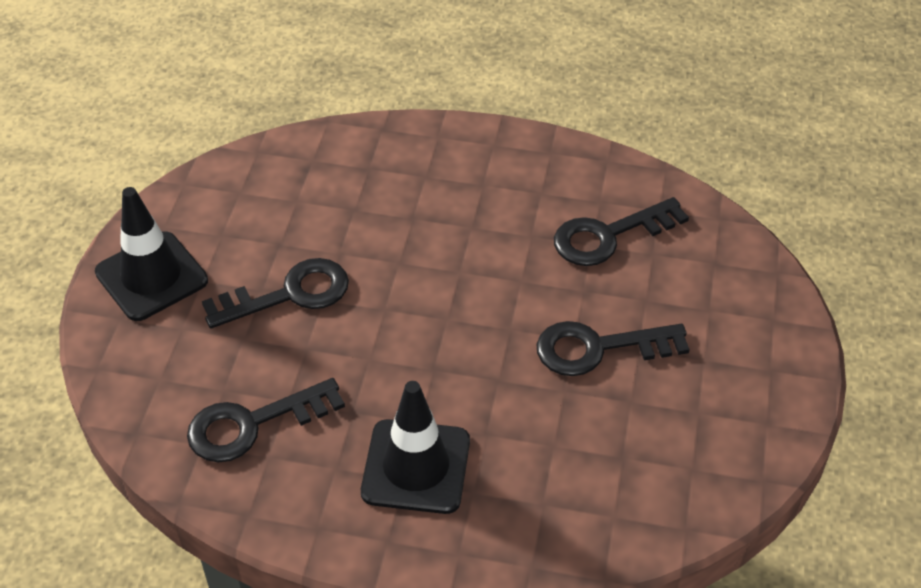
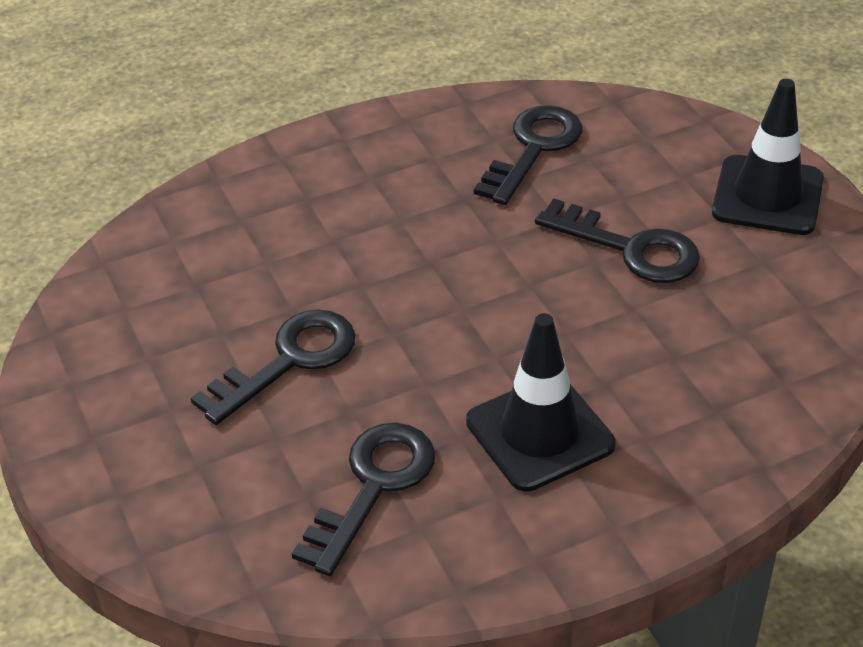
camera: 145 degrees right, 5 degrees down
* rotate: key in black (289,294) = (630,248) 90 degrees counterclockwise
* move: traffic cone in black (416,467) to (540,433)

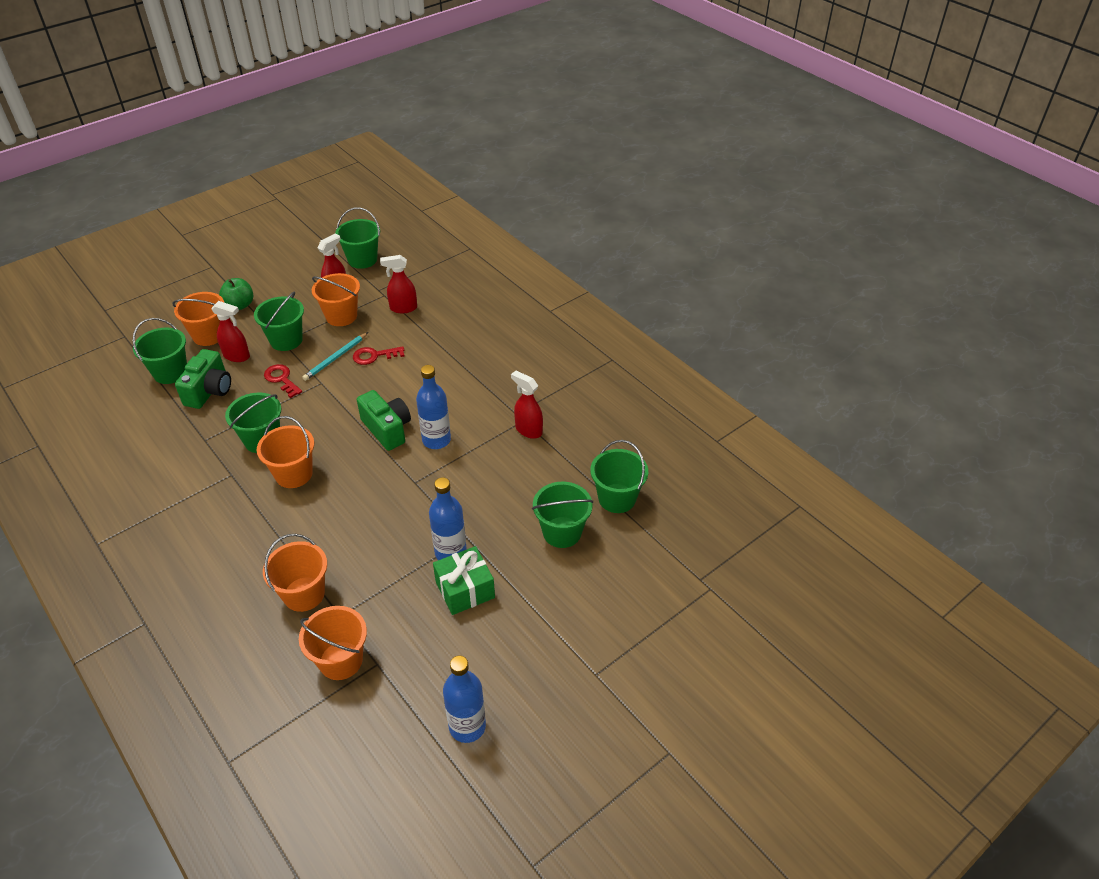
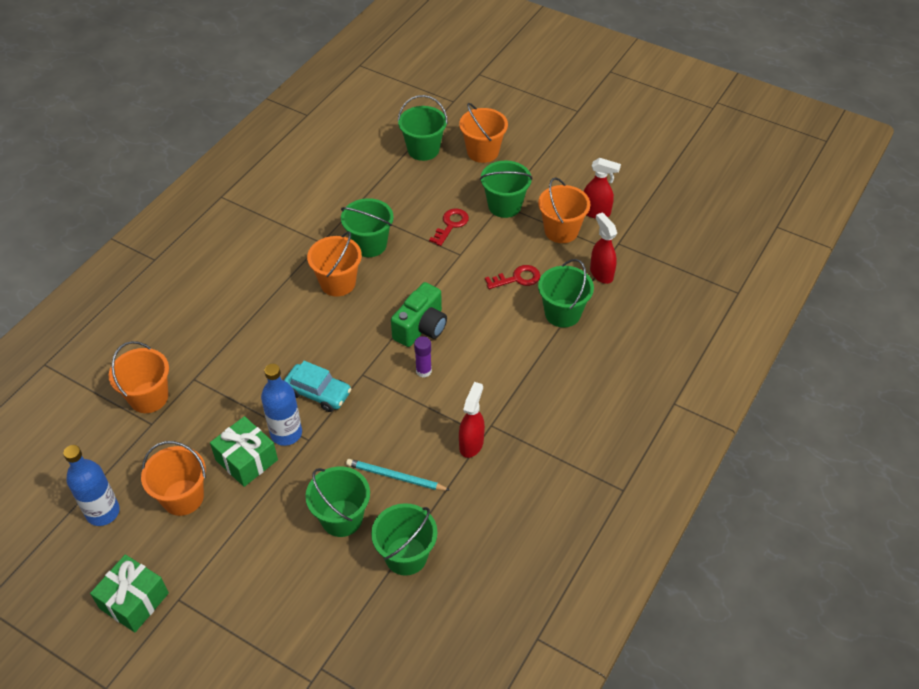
camera: 70 degrees right, 5 degrees up
* delete: camera in green (209,391)
* delete: spray bottle in red (237,356)
* delete: apple in green (240,305)
* move: bucket in orange (304,594) to (183,497)
* move: pencil in turquoise (335,358) to (395,477)
* move: bucket in green (362,259) to (562,313)
* rotate: key in red (374,356) = (517,278) 105 degrees clockwise
* replace: bottle in blue (436,440) to glue stick in purple (423,371)
* insert: gift in green (134,601)
* insert: car in turquoise (318,393)

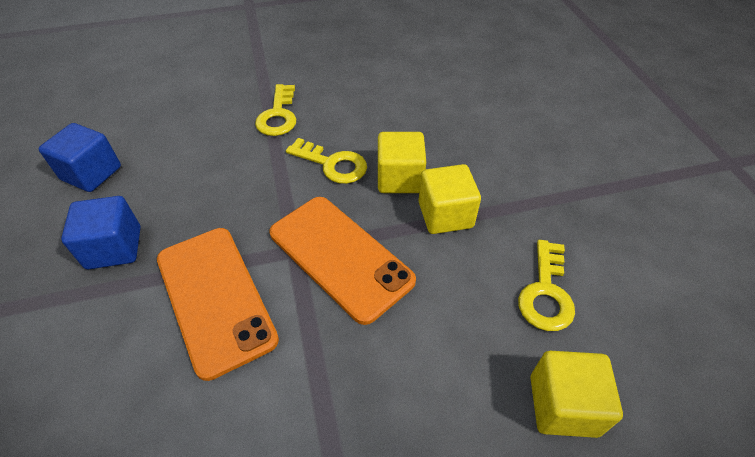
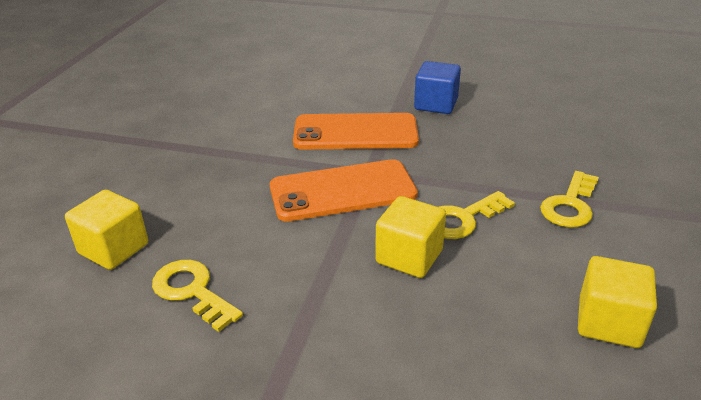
camera: 120 degrees right, 15 degrees down
* delete: cube in blue (91,173)
* rotate: key in yellow (278,115) = (570,205) 90 degrees counterclockwise
* move: cube in yellow (445,215) to (609,322)

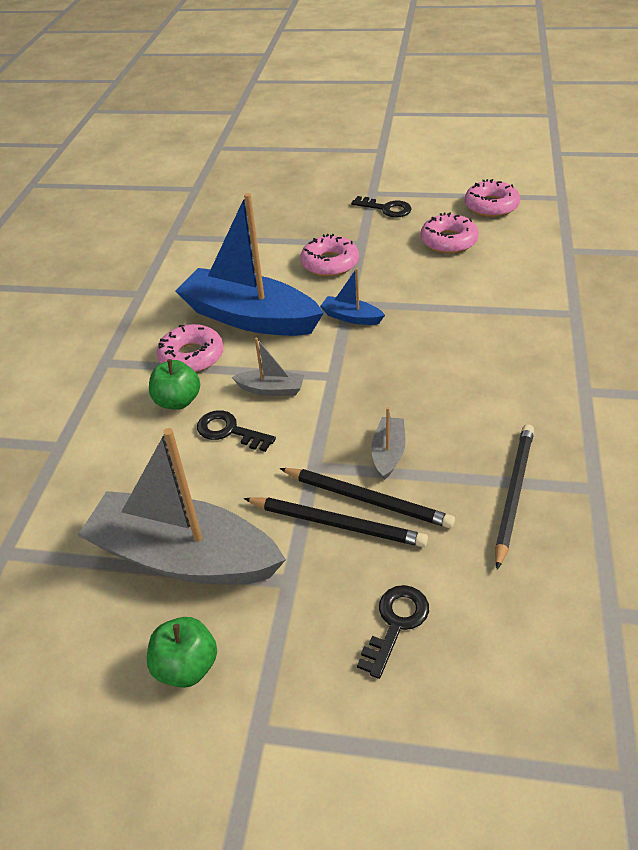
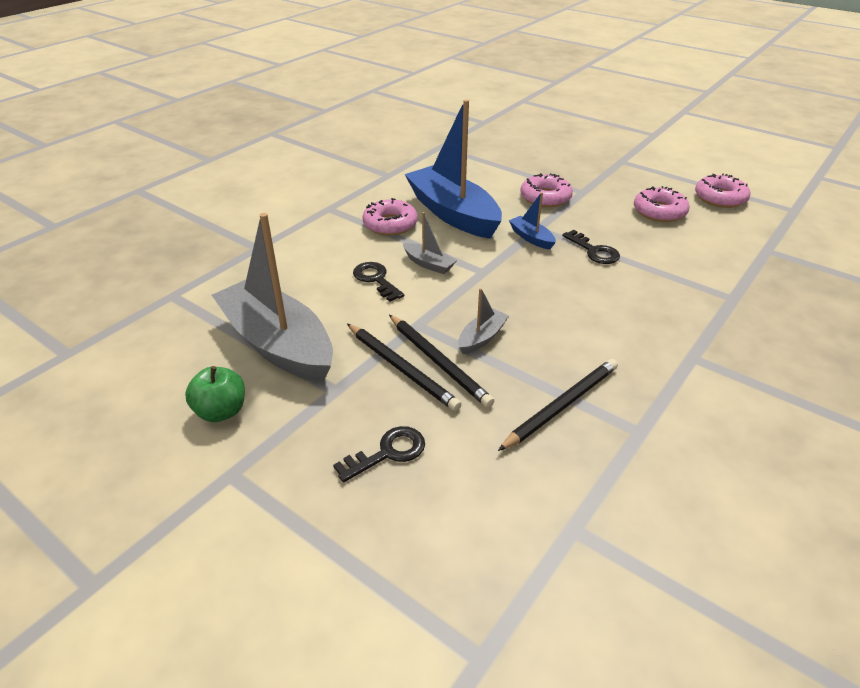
camera: 25 degrees right, 5 degrees down
* delete: apple in green (178,401)
* move: key in black (386,209) to (594,251)

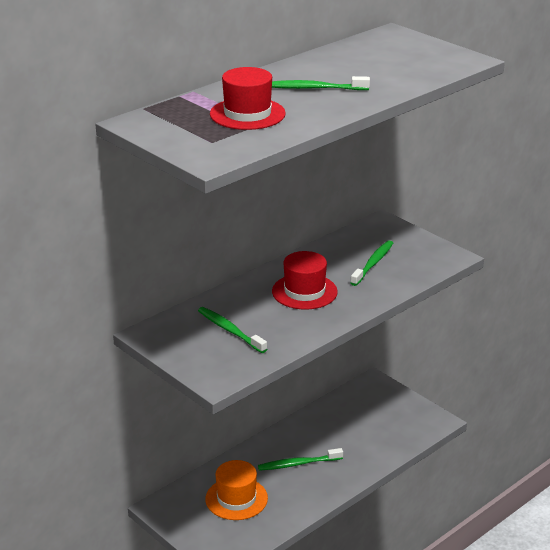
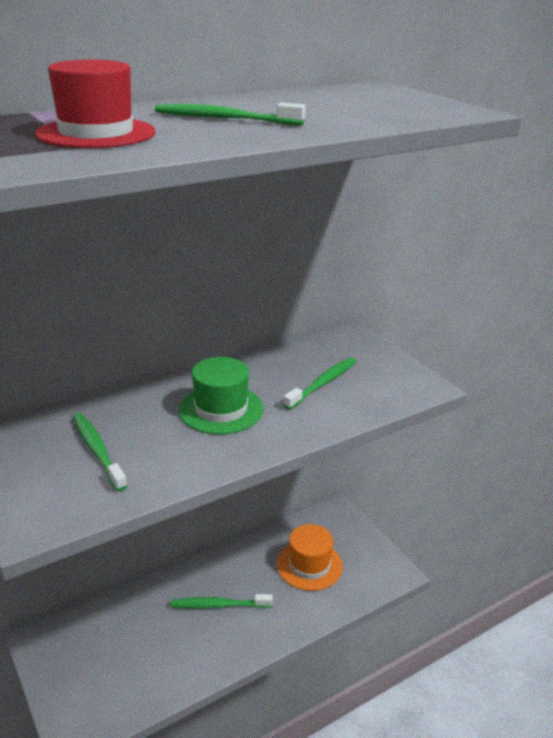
camera: 10 degrees right, 0 degrees up
* move: hat in orange (236,499) to (309,565)
* recolor: hat in red (304,292) to hat in green (221,409)

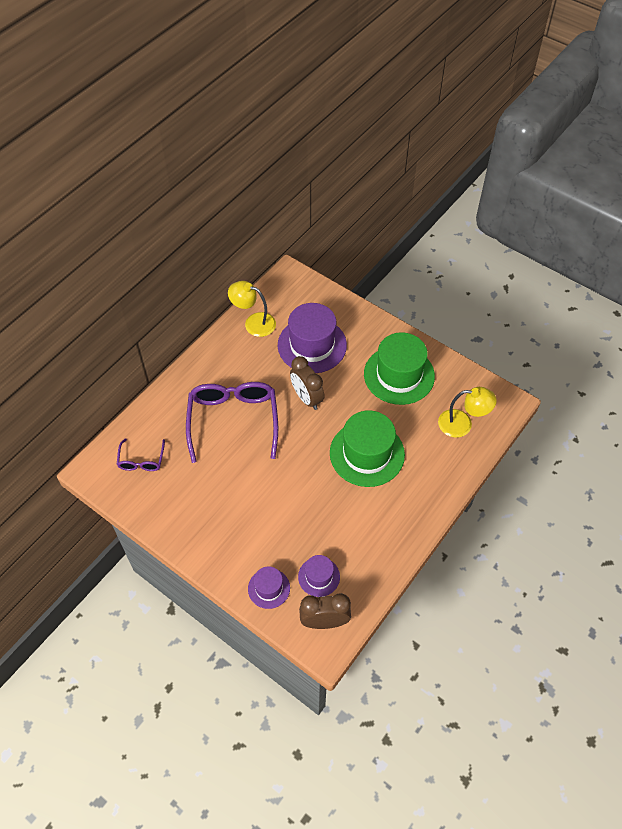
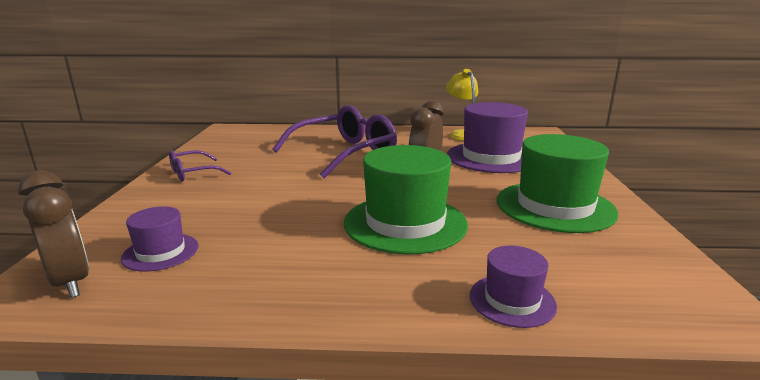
camera: 55 degrees right, 35 degrees down
* move: glasses in purple (141,460) to (192,173)
* move: hat in purple (269,588) to (512,300)
* delete: lamp in yellow (462,424)

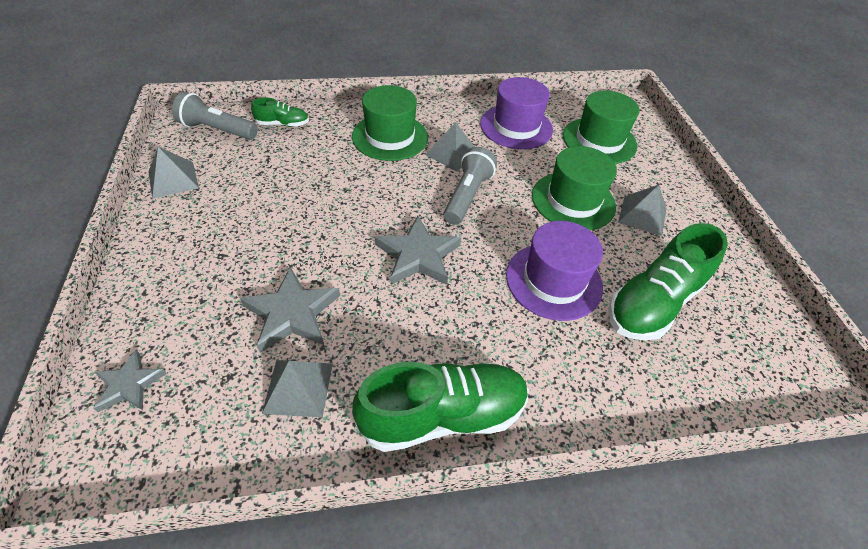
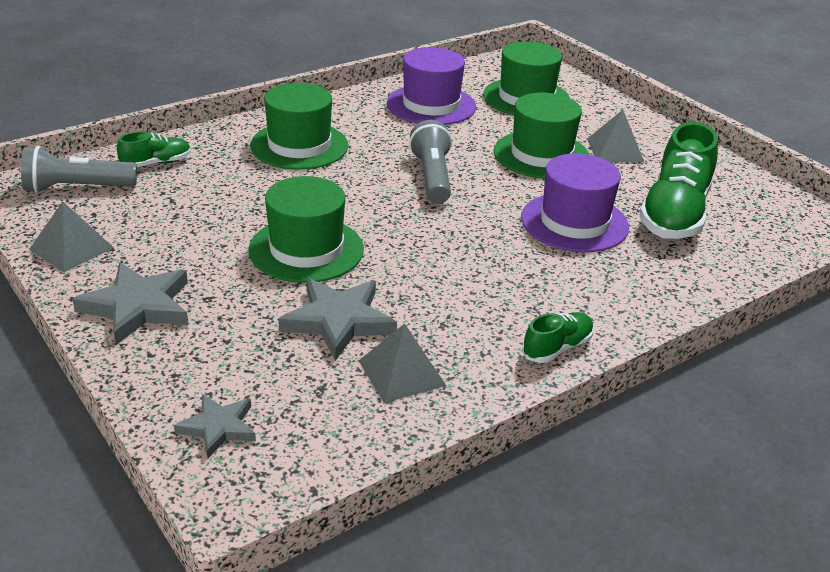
camera: 25 degrees left, 15 degrees down
* resize: shoe in green (443,415) = (557,348) x0.50
* move: star in grey (418,255) to (138,307)
* delete: pyramid in grey (452,153)
* insert: hat in green (306,249)

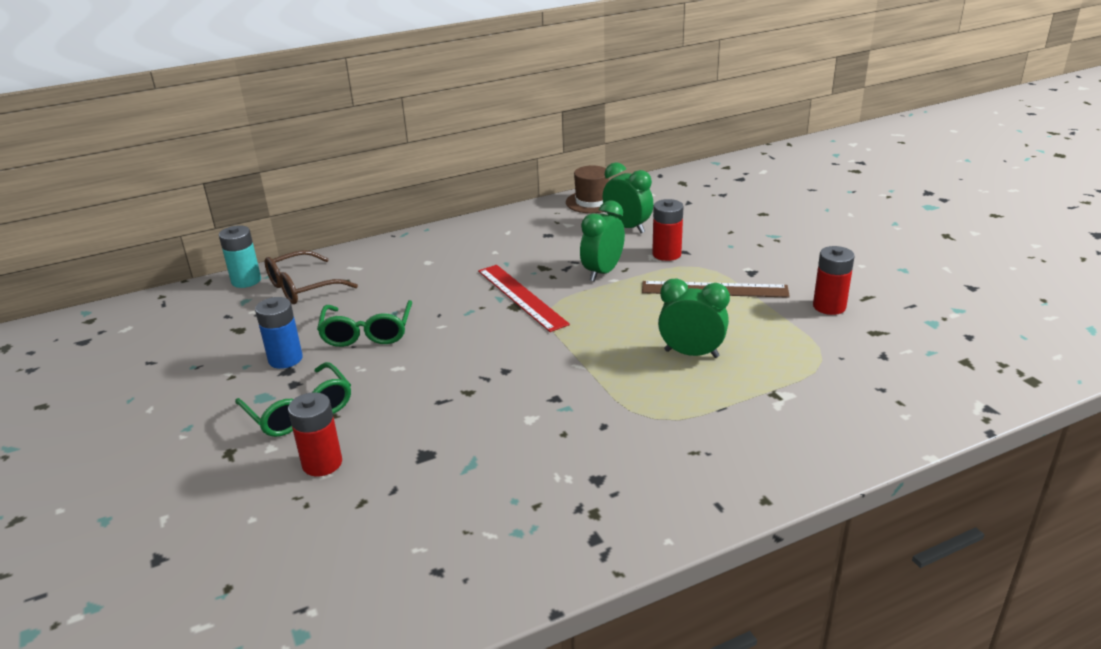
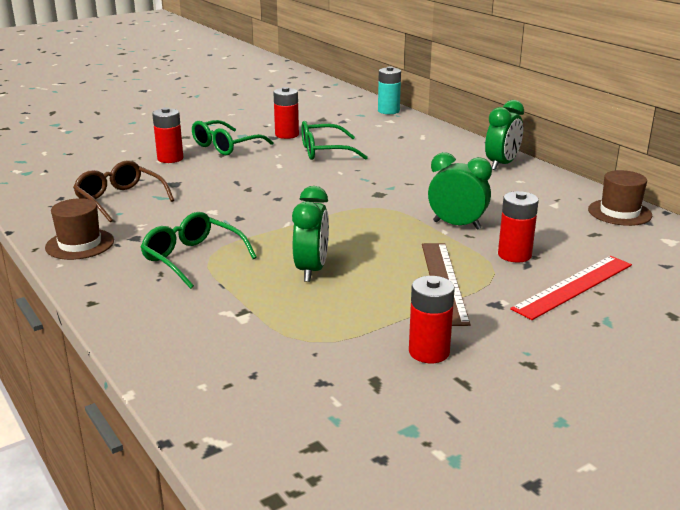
camera: 80 degrees right, 5 degrees down
* recolor: battery in blue (285,359) to battery in red (287,135)
* move: glasses in brown (303,287) to (120,200)
* move: ruler in red (521,297) to (573,286)
* move: clock in green (627,227) to (501,165)
* insert: hat in brown (80,244)
* insert: glasses in green (193,258)

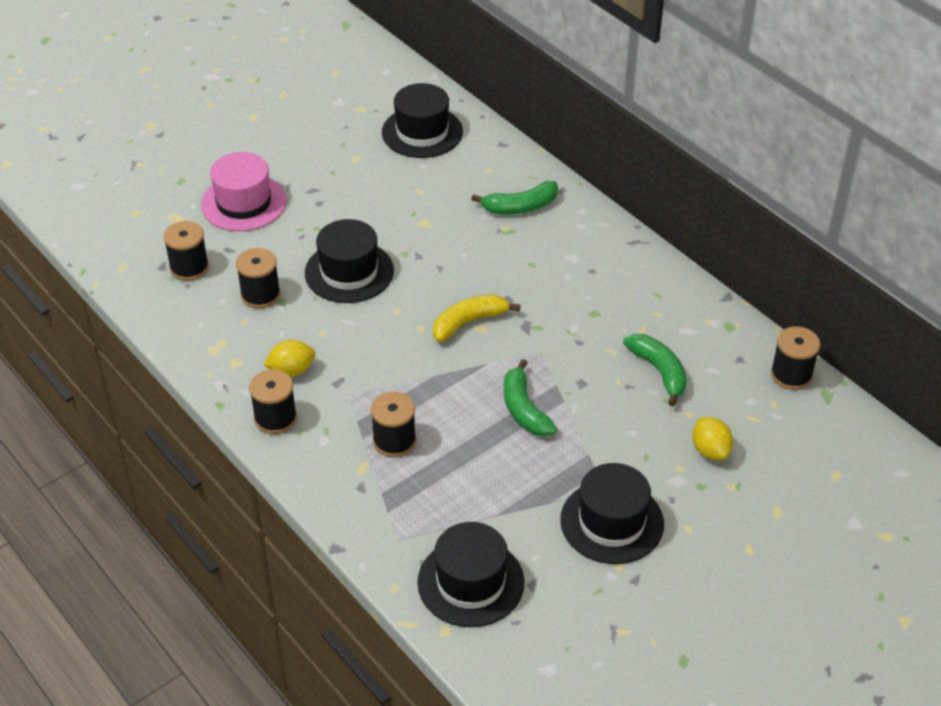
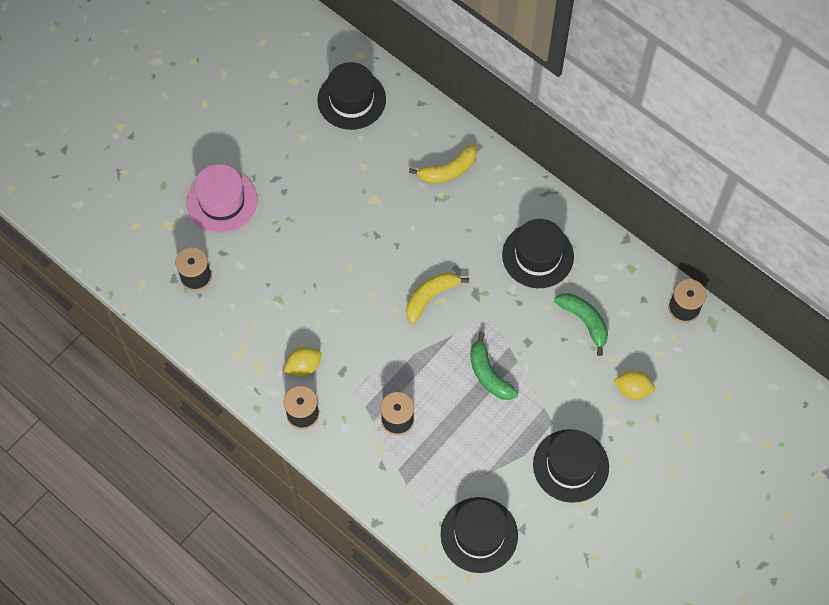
camera: 10 degrees left, 20 degrees up
* delete: spool in black (260,295)
* move: hat in black (349,272) to (538,255)
* recolor: banana in green (520,207) to banana in yellow (448,170)
* rotate: lemon in yellow (710,450) = (632,389) 45 degrees counterclockwise

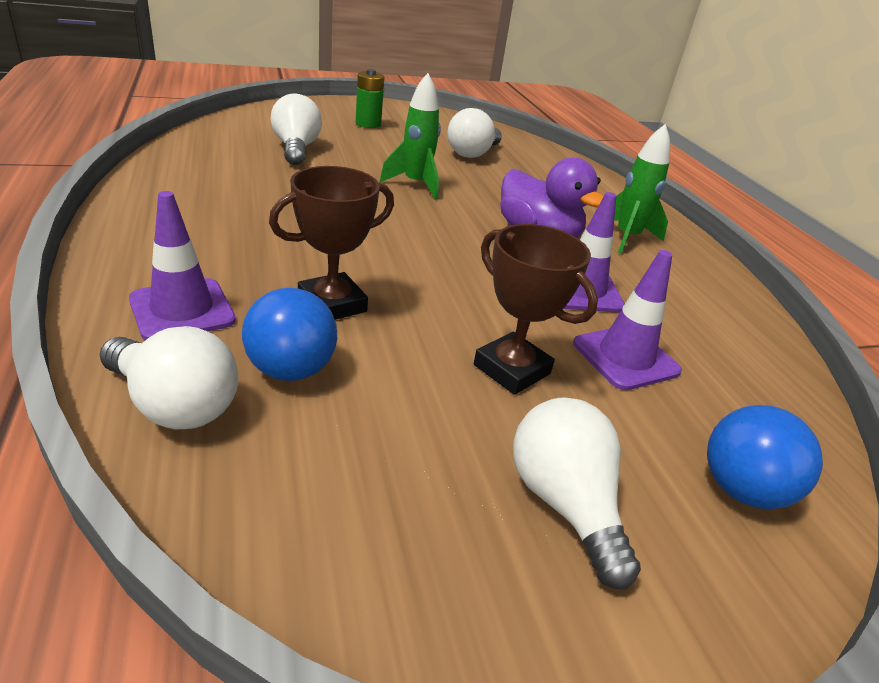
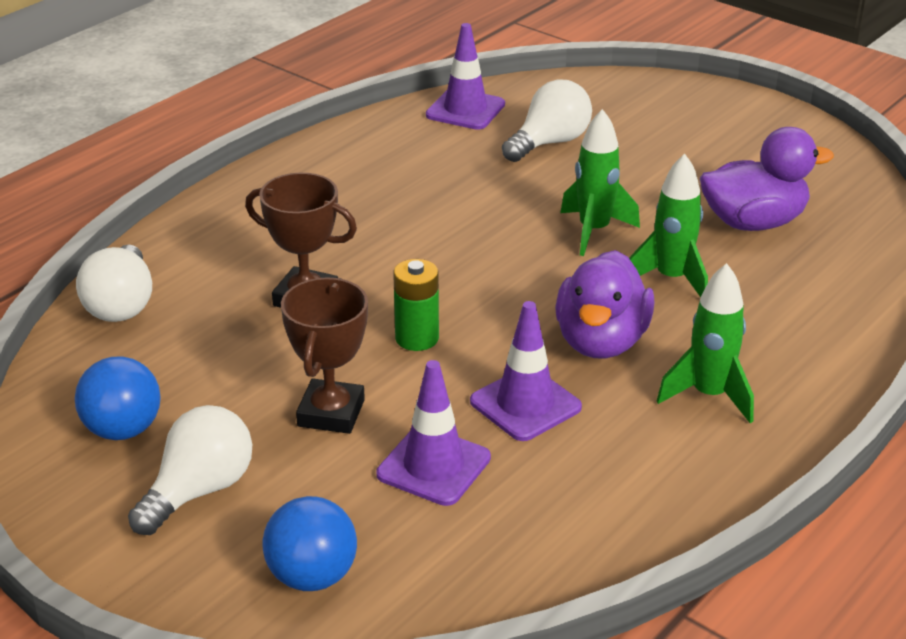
camera: 60 degrees right, 0 degrees up
* move: traffic cone in purple (182,310) to (465,110)
* move: ball in blue (291,370) to (123,430)
* move: battery in green (368,124) to (417,338)
* replace: light bulb in white (472,153) to duck in purple (753,222)
* insert: rocket in green (671,279)

